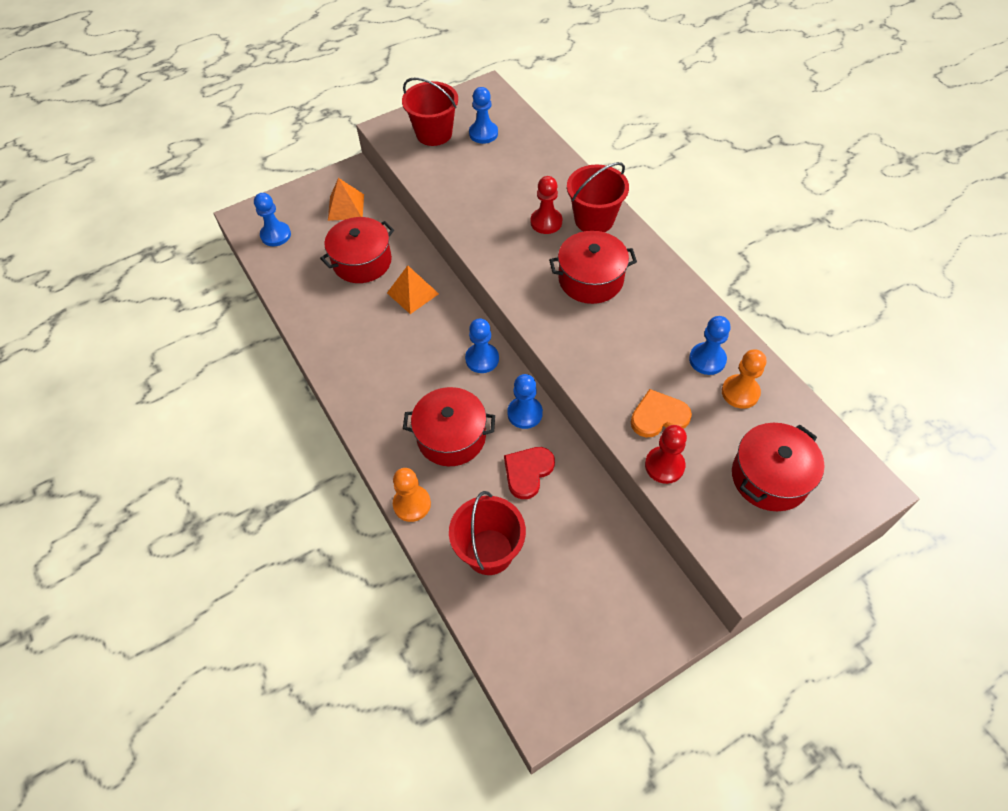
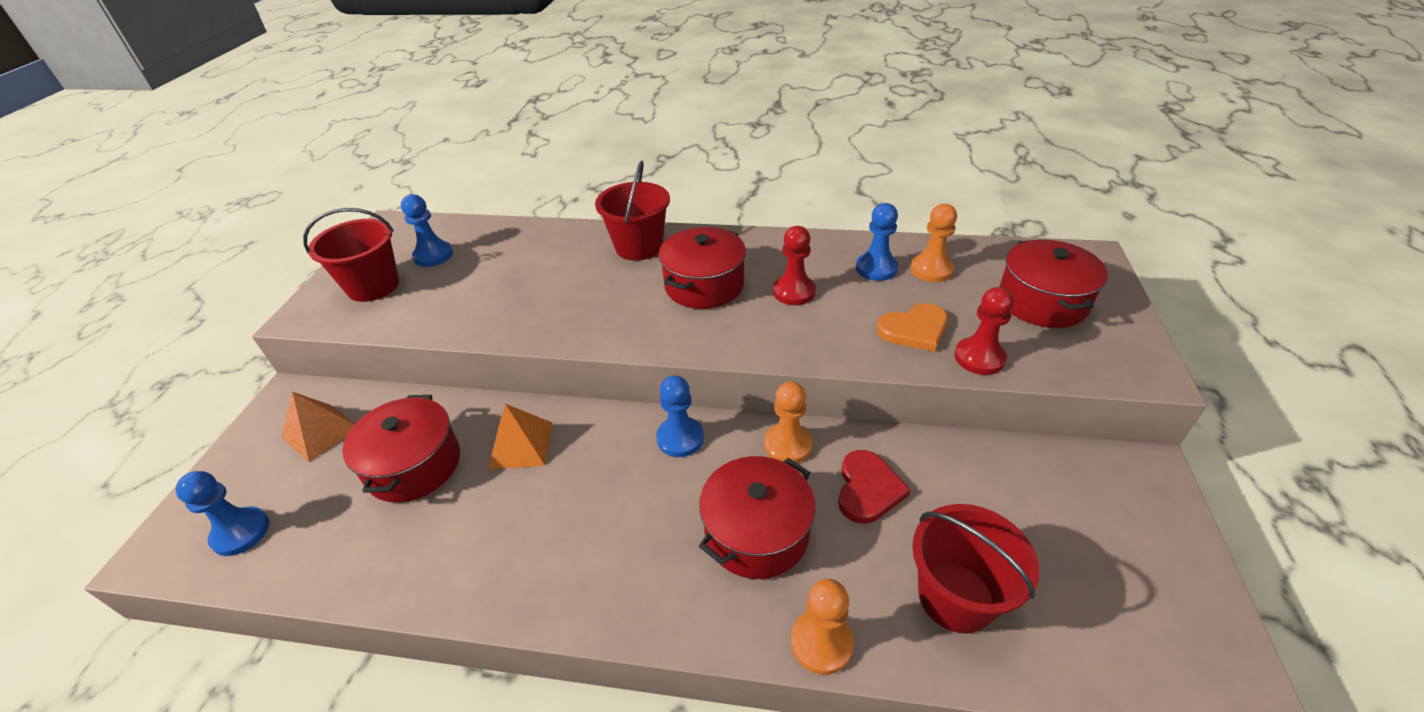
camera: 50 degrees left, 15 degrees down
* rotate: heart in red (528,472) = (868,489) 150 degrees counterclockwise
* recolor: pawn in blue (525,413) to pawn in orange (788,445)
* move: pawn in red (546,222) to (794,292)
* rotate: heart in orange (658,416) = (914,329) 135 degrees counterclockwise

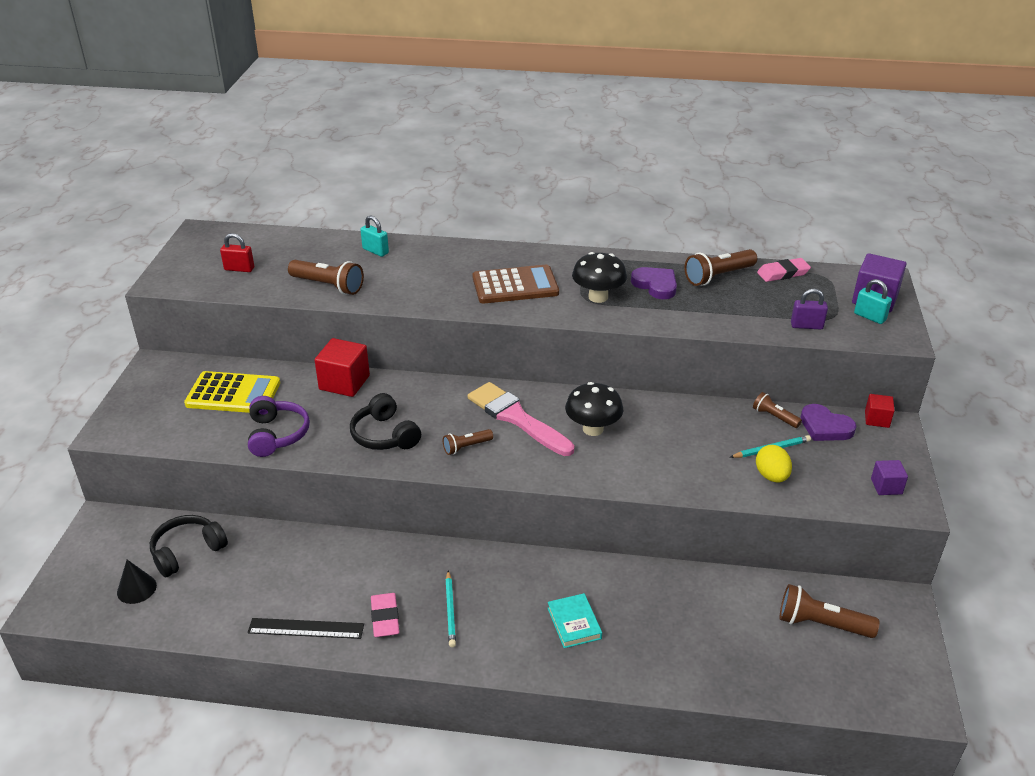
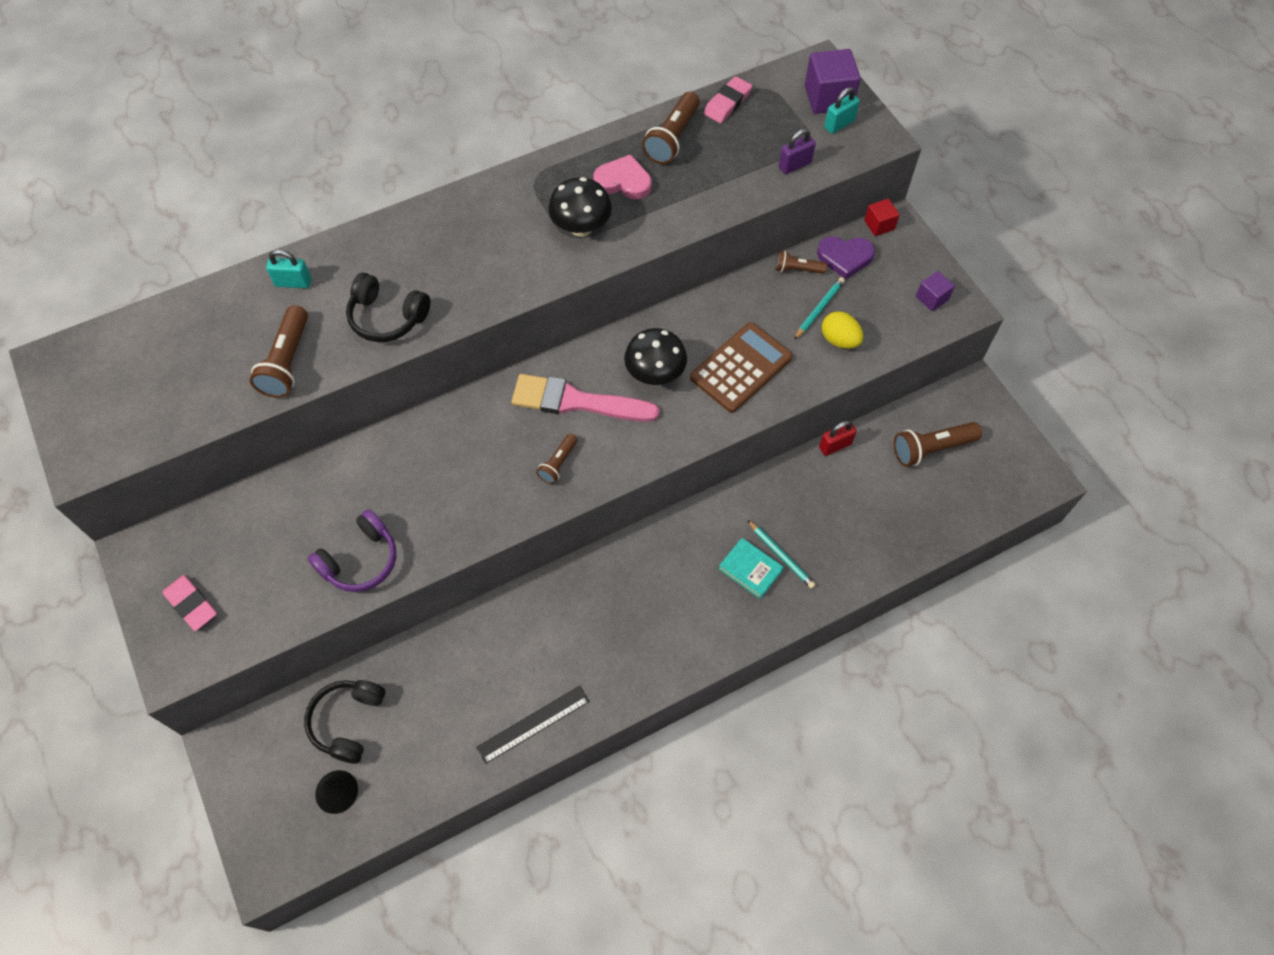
camera: 35 degrees left, 25 degrees up
* delete: calculator in yellow (233,394)
* move: padlock in red (239,269) to (835,446)
* rotate: headphones in purple (277,435) = (360,560) 90 degrees clockwise
* rotate: flashlight in brown (328,286) = (287,362) 105 degrees clockwise
* delete: cube in red (344,382)
* move: headphones in black (384,435) to (387,317)
* move: eraser in pink (385,618) to (191,604)
* move: pencil in turquoise (450,610) to (781,555)
* move: calculator in brown (515,285) to (741,368)
* recolor: heart in purple (655,285) to heart in pink (623,181)
* rotate: padlock in turquoise (870,317) = (839,124) 45 degrees counterclockwise

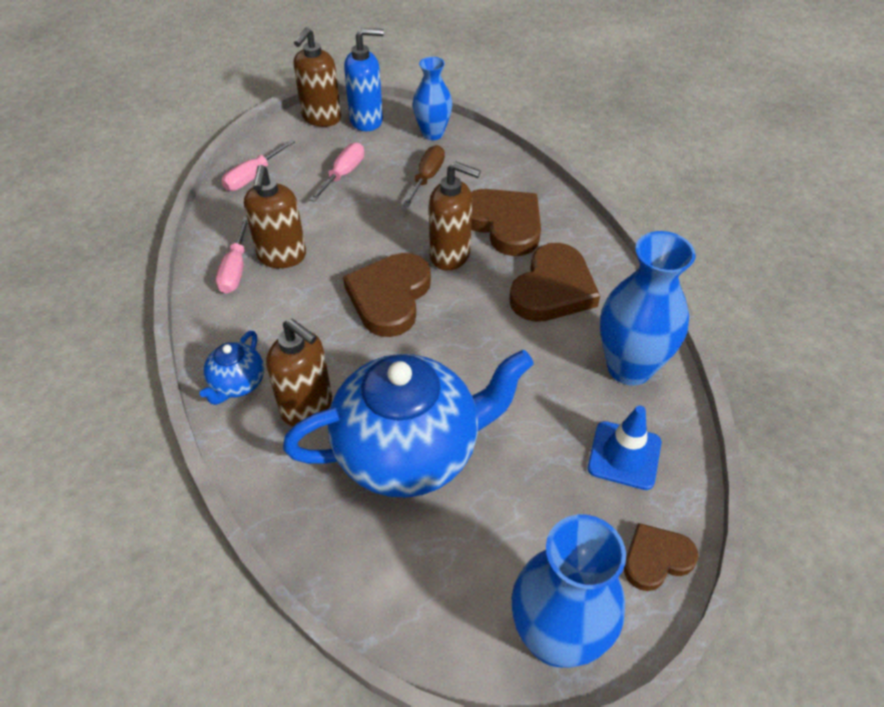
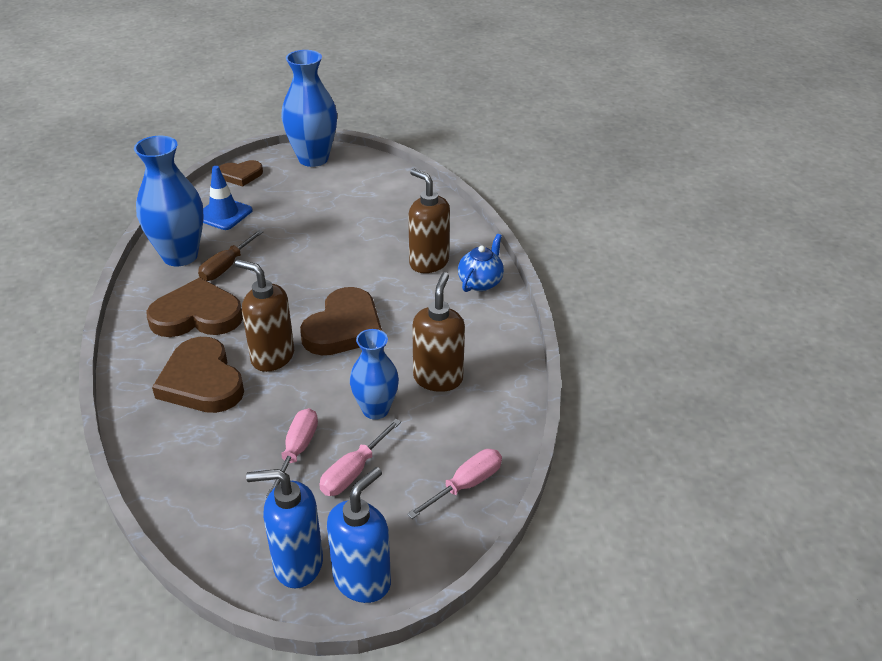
camera: 170 degrees left, 10 degrees down
* move: screwdriver in pink (235,269) to (297,451)
* delete: teapot in blue (410,452)
* recolor: soap dispenser in brown (321,118) to soap dispenser in blue (362,580)
* move: screwdriver in brown (427,178) to (226,266)
* move: vase in blue (432,133) to (375,410)
* rotate: heart in brown (553,289) = (197,315) 45 degrees clockwise

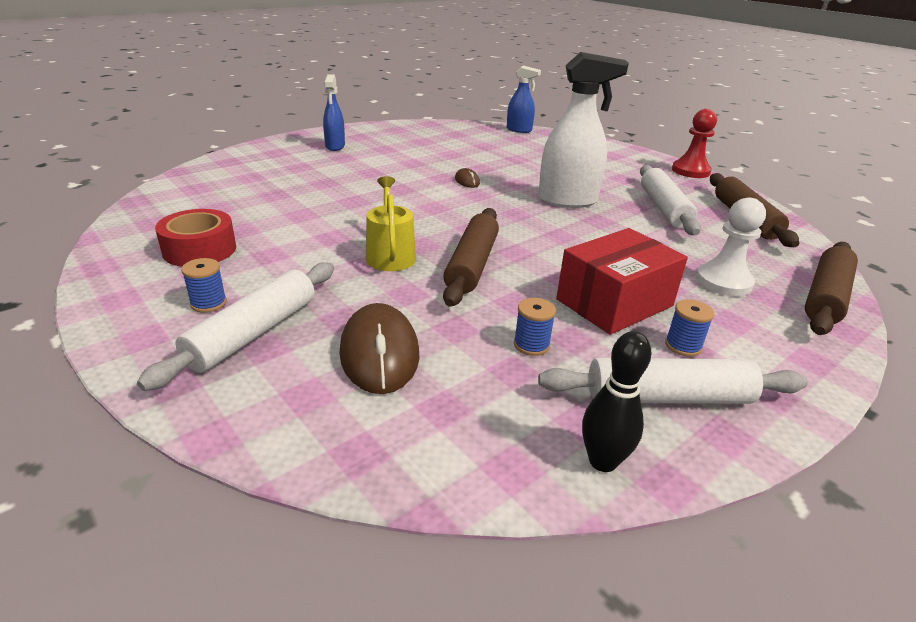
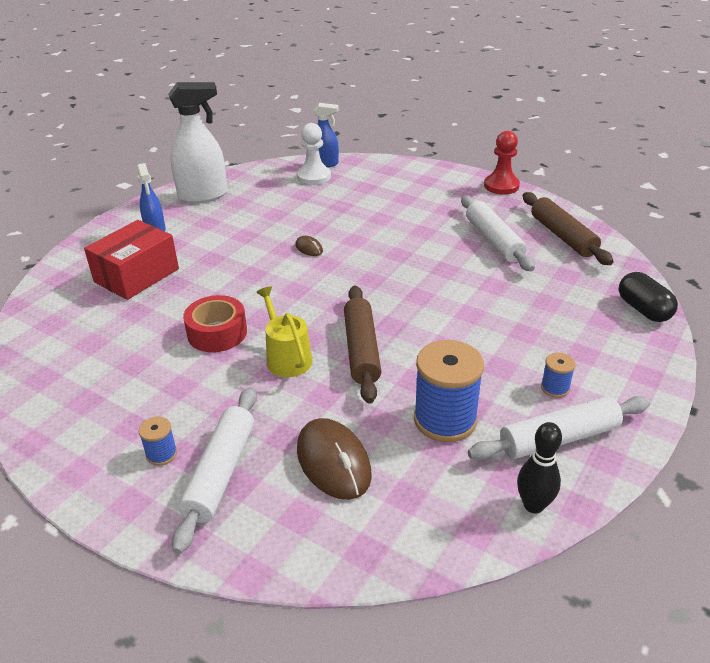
camera: 15 degrees left, 5 degrees up
* move: tape in red (200,250) to (217,333)
* resize: spool in blue (531,345) = (445,420) x2.13
* move: spray bottle in white (568,201) to (203,195)
* move: box in red (614,302) to (136,275)
* move: pawn in white (723,282) to (314,177)
* replace: rolling pin in brown (826,297) to capsule in black (643,310)

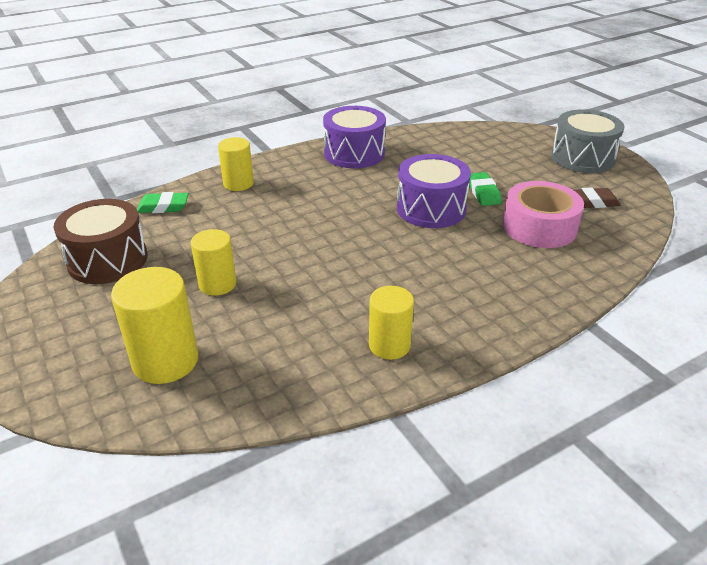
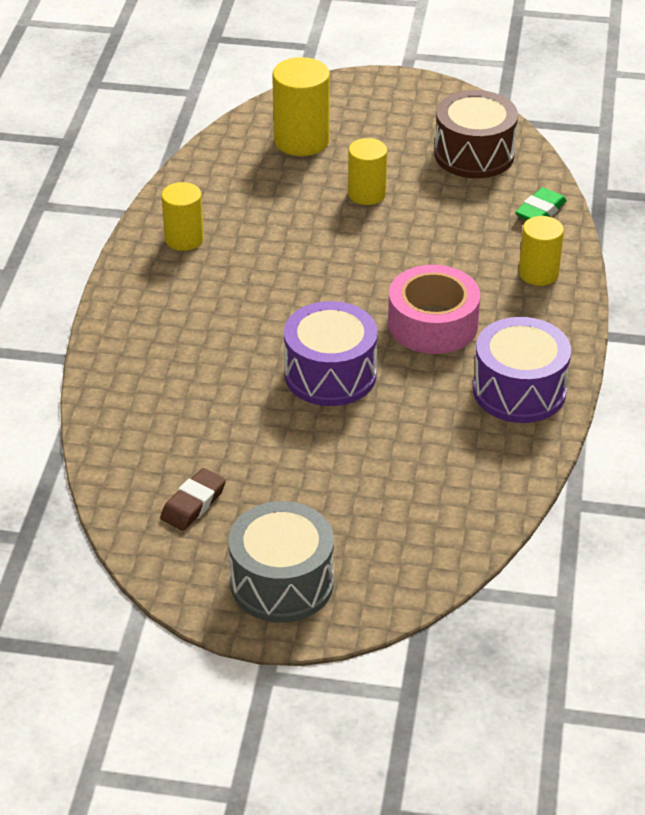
camera: 130 degrees right, 5 degrees up
* delete: eraser in green (483,193)
* move: tape in pink (539,227) to (432,324)

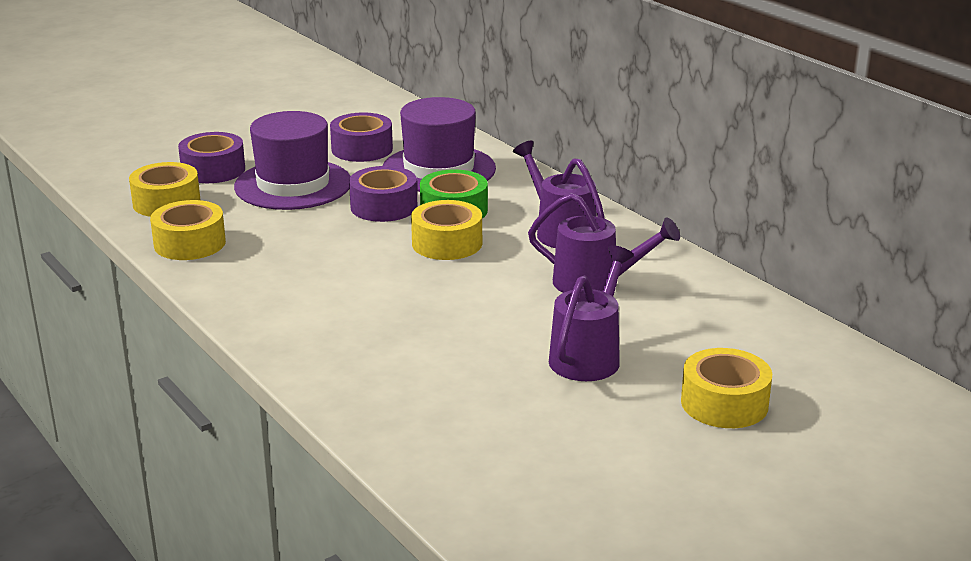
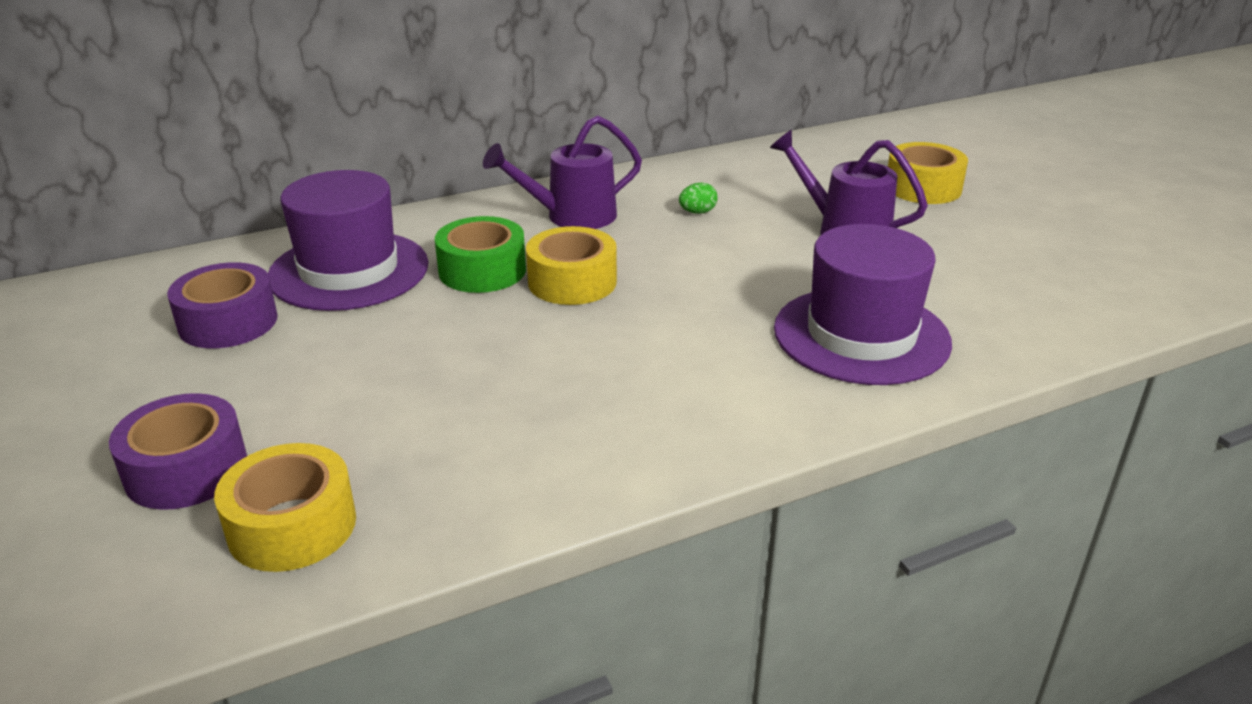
camera: 80 degrees left, 5 degrees up
* delete: tape in yellow (190,243)
* move: hat in purple (293,185) to (861,335)
* delete: tape in purple (384,207)
* replace: watering can in purple (596,283) to egg in green (697,212)

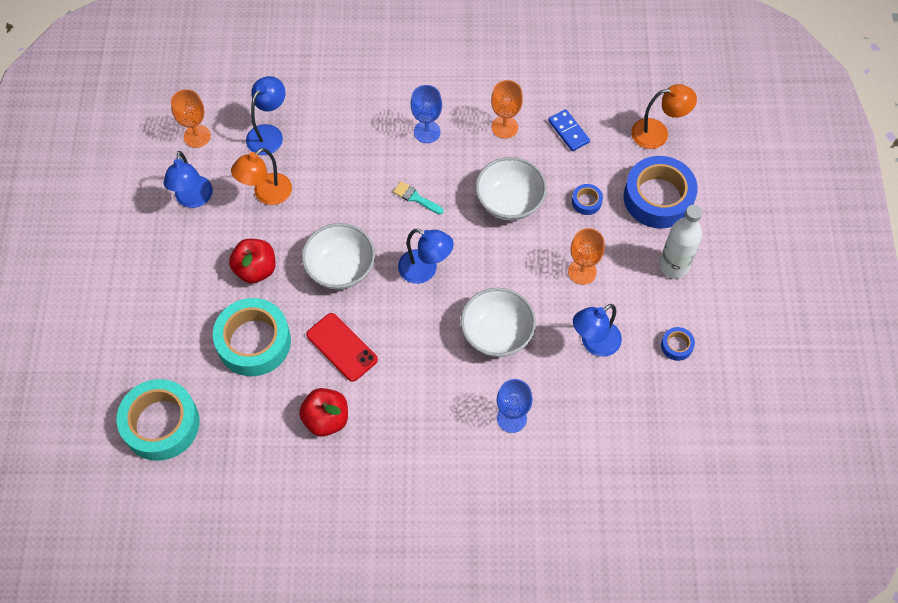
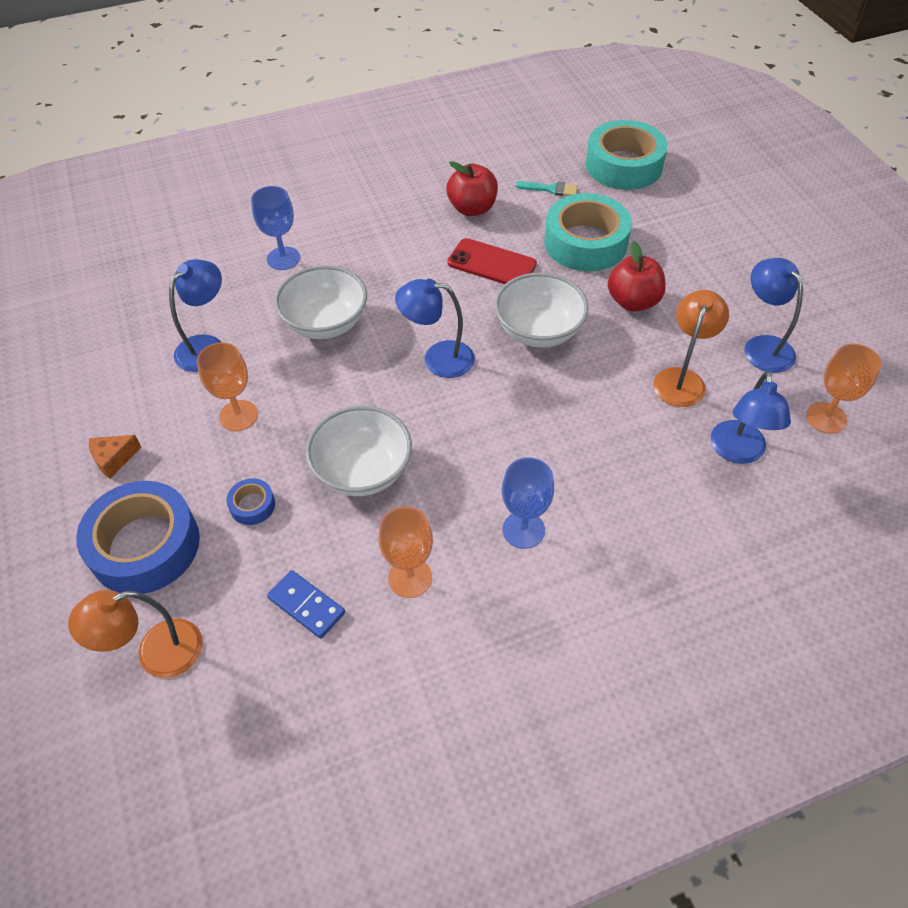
camera: 160 degrees right, 10 degrees down
* move: brush in turquoise (416,198) to (550,189)
* replace: bottle in white (673,266) to cheese in orange (114,459)
* delete: tape in blue (676,346)

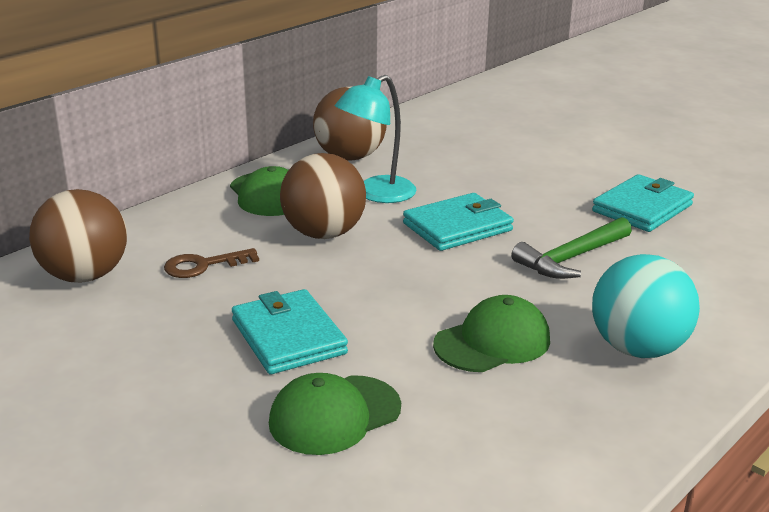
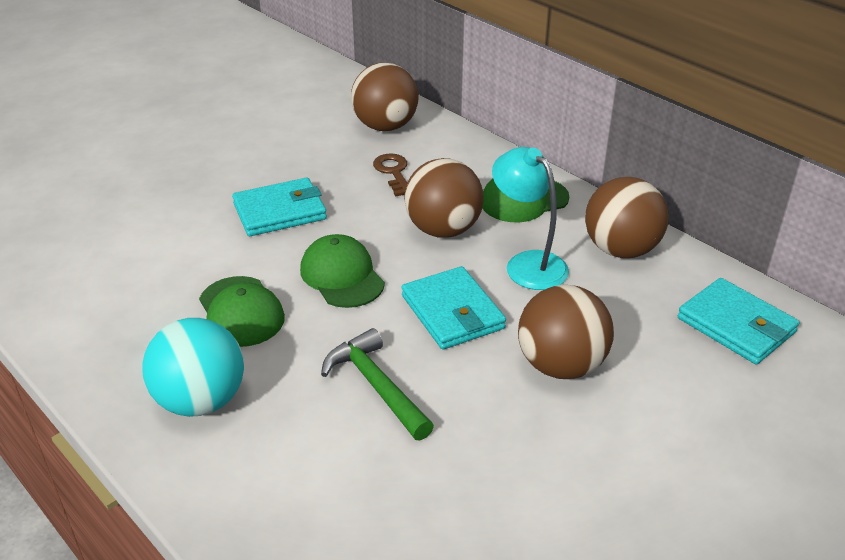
camera: 95 degrees right, 10 degrees up
* move: cap in green (334,415) to (342,276)
* move: wallet in turquoise (642,208) to (736,325)
* insert: ball in brown (561,365)

